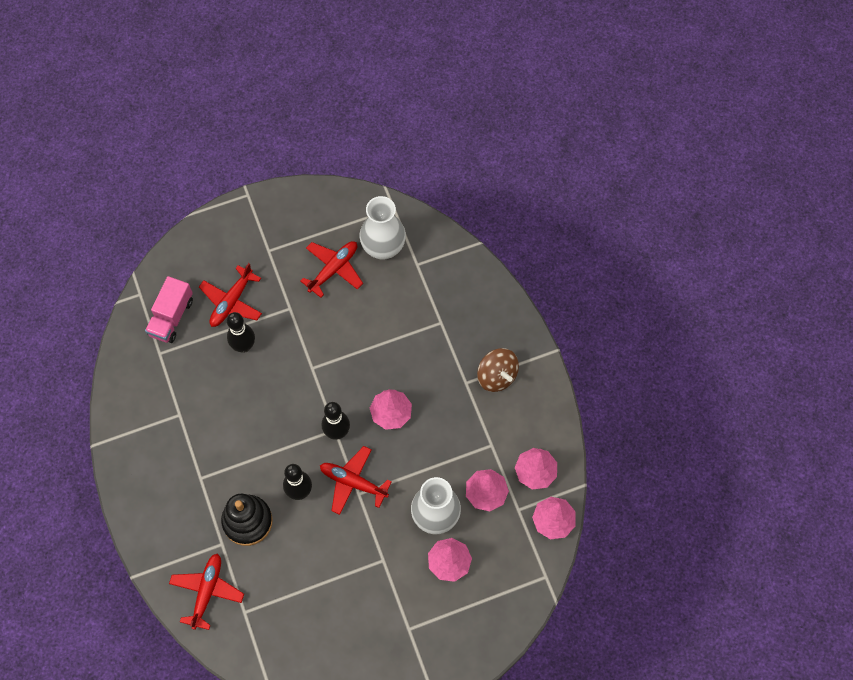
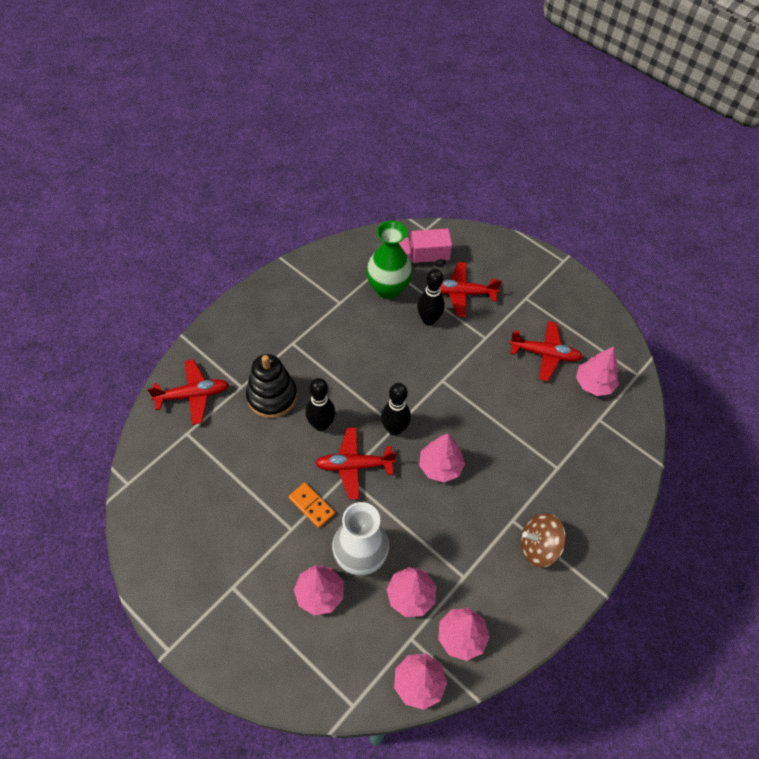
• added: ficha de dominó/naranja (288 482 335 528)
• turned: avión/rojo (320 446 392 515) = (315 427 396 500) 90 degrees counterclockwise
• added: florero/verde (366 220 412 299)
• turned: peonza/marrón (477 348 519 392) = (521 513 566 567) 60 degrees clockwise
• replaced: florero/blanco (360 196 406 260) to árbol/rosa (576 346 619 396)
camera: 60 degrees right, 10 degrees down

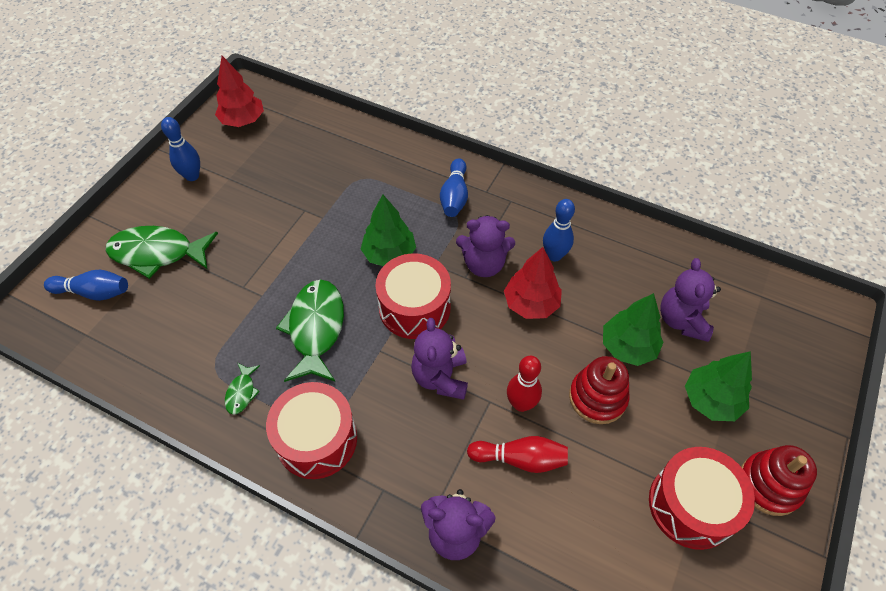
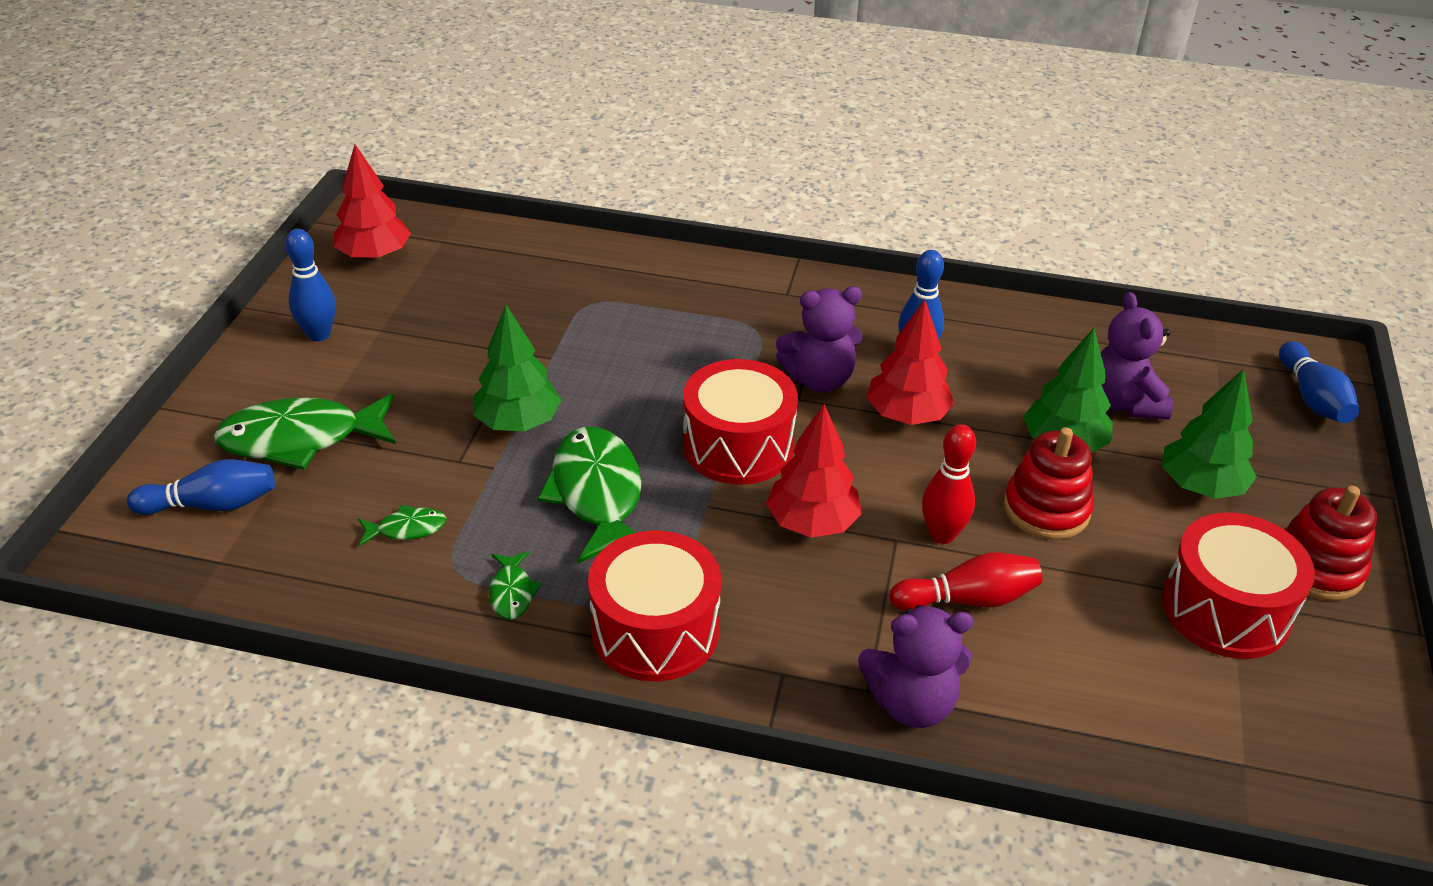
• added: pez/verde (358 505 447 546)
• moved: árbol/verde (361 195 416 266) to (473 305 561 432)
• replaced: osito/morado (411 318 468 400) to árbol/rojo (766 404 862 538)
• moved: bolo/azul (440 158 468 217) to (1279 341 1359 423)
camera: 15 degrees left, 15 degrees down

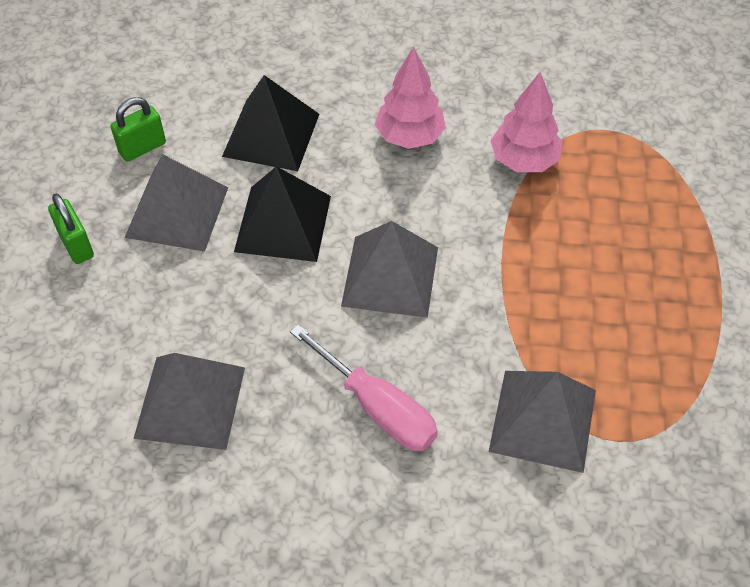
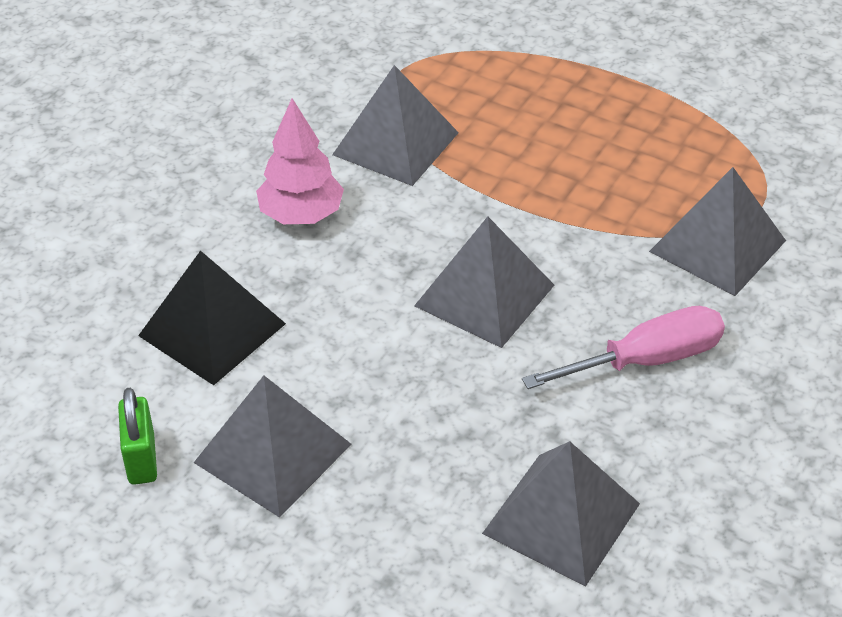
• replaced: árbol/rosa (490 72 562 172) to pirámide/gris (332 65 459 186)
• removed: candado/verde (48 194 94 264)
• removed: pirámide/negro (234 166 331 262)
camera: 65 degrees left, 10 degrees down

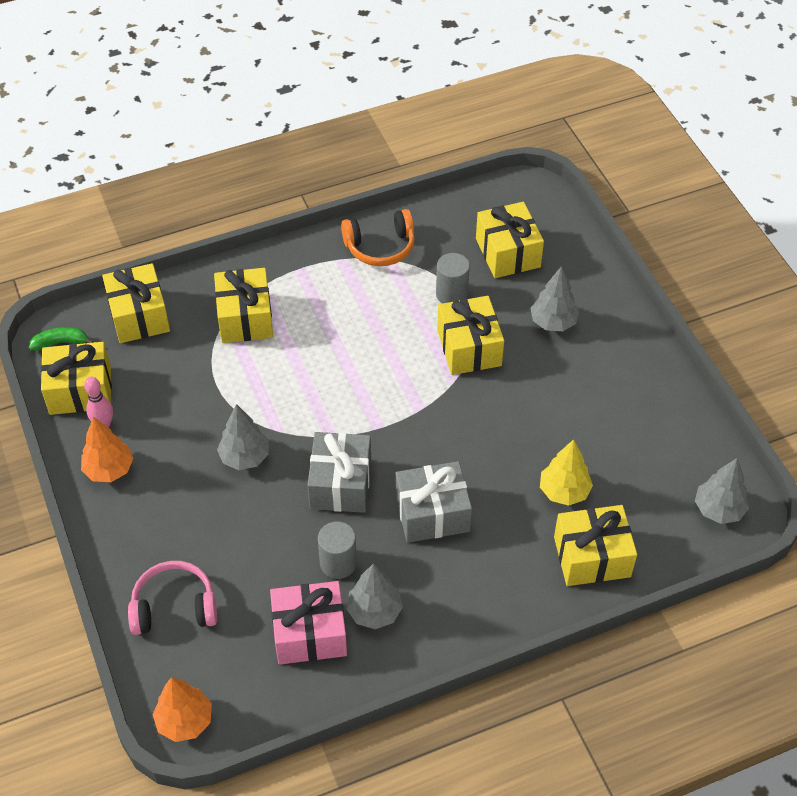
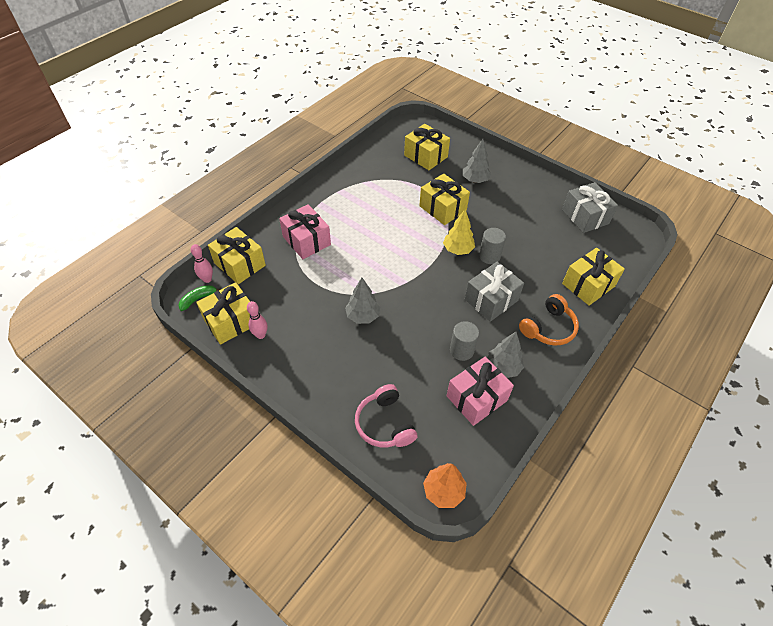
• added: bolo/rosa (191 244 213 283)
• recoloured: regalo/amarillo (214 268 273 343) to regalo/rosa (279 204 331 259)
• turned: auriculares/rosa (128 561 217 635) = (355 384 417 448) 75 degrees counterclockwise
• moved: árbol/amarillo (540 439 593 506) to (443 209 475 255)
• moved: cilindro/gris (436 253 470 304) to (479 228 506 264)
• moved: auriculares/naranja (341 209 415 266) to (519 294 579 346)
• moved: regalo/gris (307 432 371 513) to (562 182 618 233)
• removed: árbol/naranja (81 417 134 482)
• removed: árbol/gris (695 458 749 524)
camera: 30 degrees left, 0 degrees up

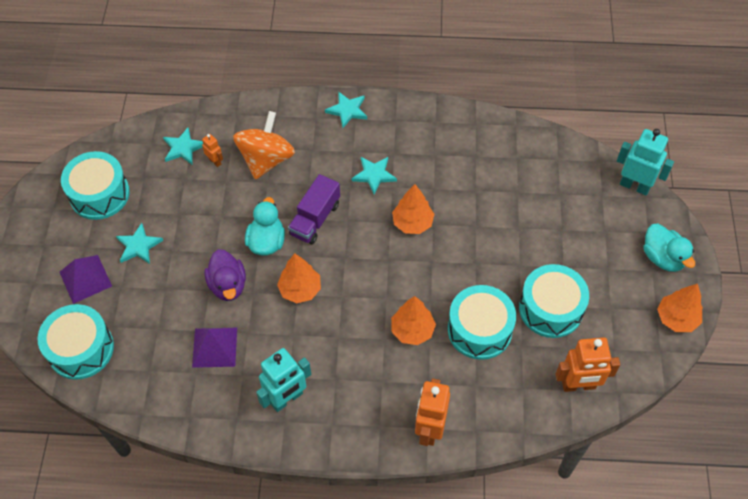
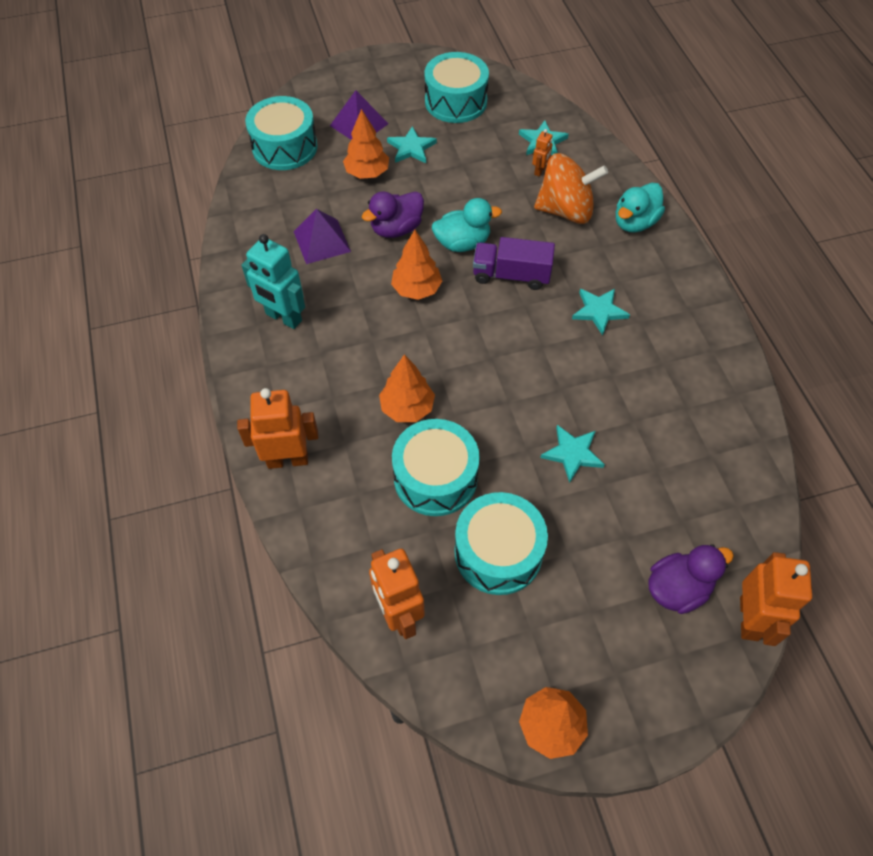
• moved: árbol/naranja (392 184 434 234) to (343 109 389 179)
• moved: estrella/turquesa (325 91 367 128) to (540 425 605 483)
• moved: pato/turquesa (643 224 695 272) to (616 183 665 233)
• added: pato/morado (649 544 734 614)
• recoloured: robot/turquesa (617 129 674 196) to robot/naranja (740 552 812 646)
camera: 70 degrees right, 0 degrees up

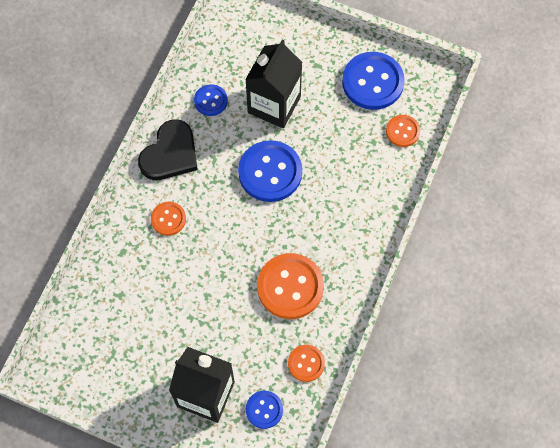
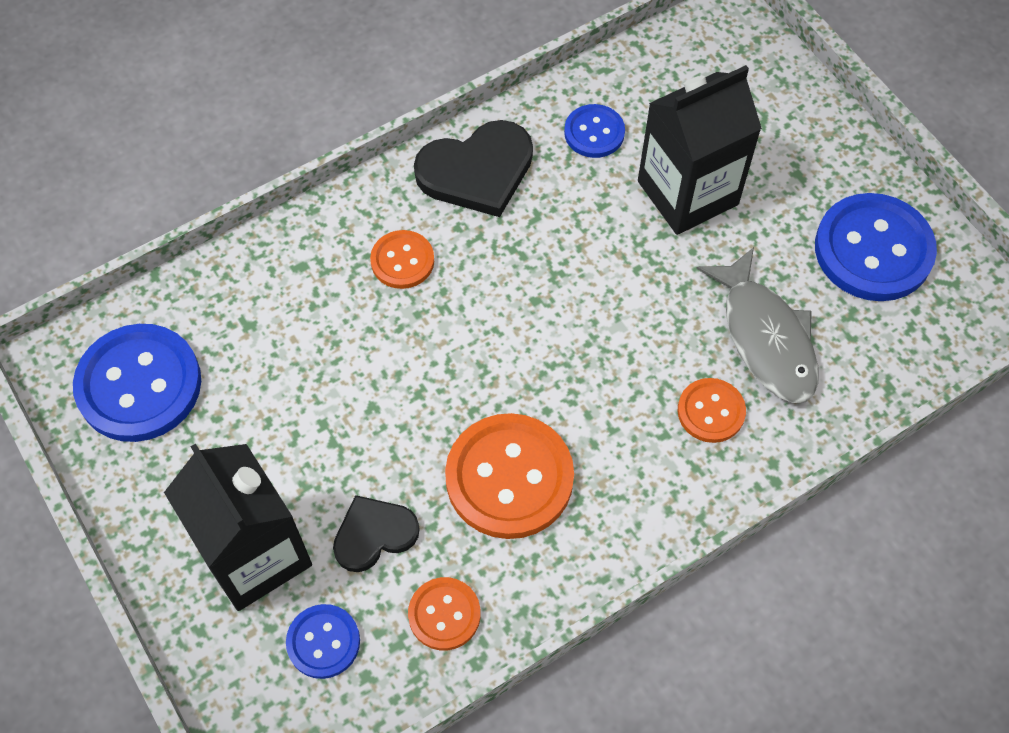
• moved: botón/azul (238 140 302 202) to (73 324 201 442)
• added: corazón/negro (333 495 420 572)
• moved: botón/naranja (386 115 420 147) to (678 378 746 443)
• added: pez/gris (696 247 819 403)
camera: 35 degrees right, 5 degrees down

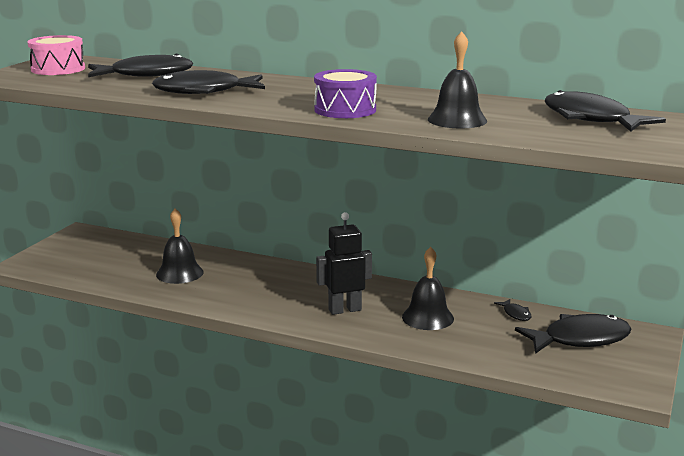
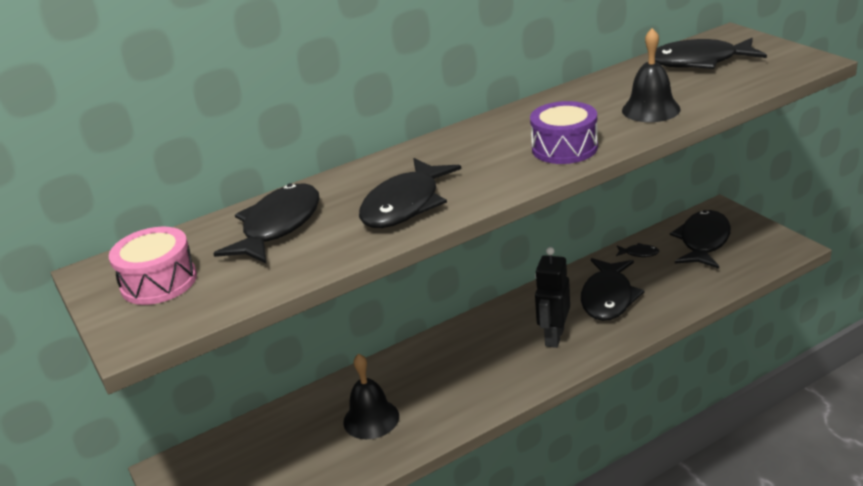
• replaced: campana/negro (402 247 454 330) to pez/negro (581 258 645 321)
camera: 50 degrees left, 10 degrees up

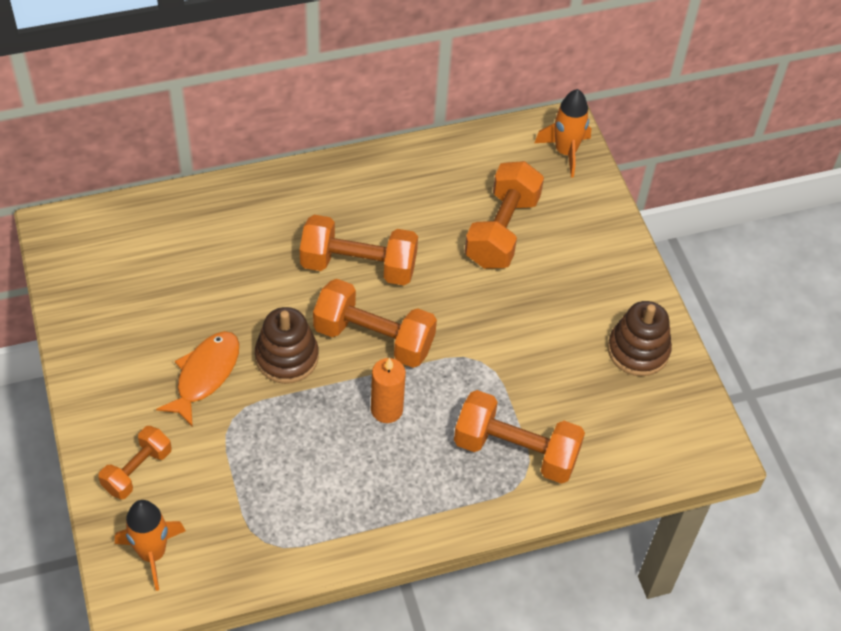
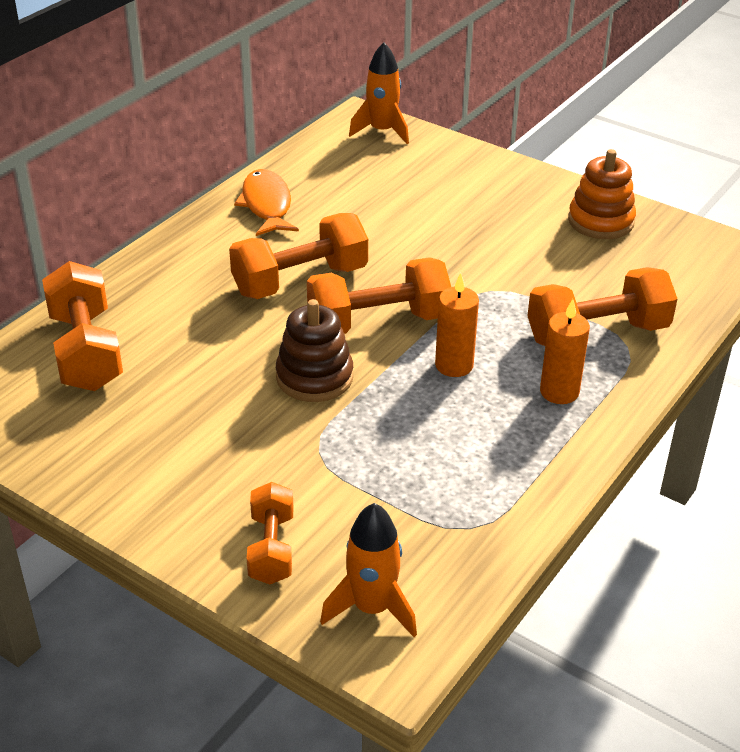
• moved: mancuerna/naranja (465 161 544 269) to (42 261 123 391)
• moved: pez/naranja (156 331 239 427) to (234 169 299 236)
• added: vela/naranja (540 299 590 404)
• recoloured: juguete apilable/marrón (608 301 672 376) to juguete apilable/naranja (568 149 636 239)
camera: 35 degrees left, 15 degrees down

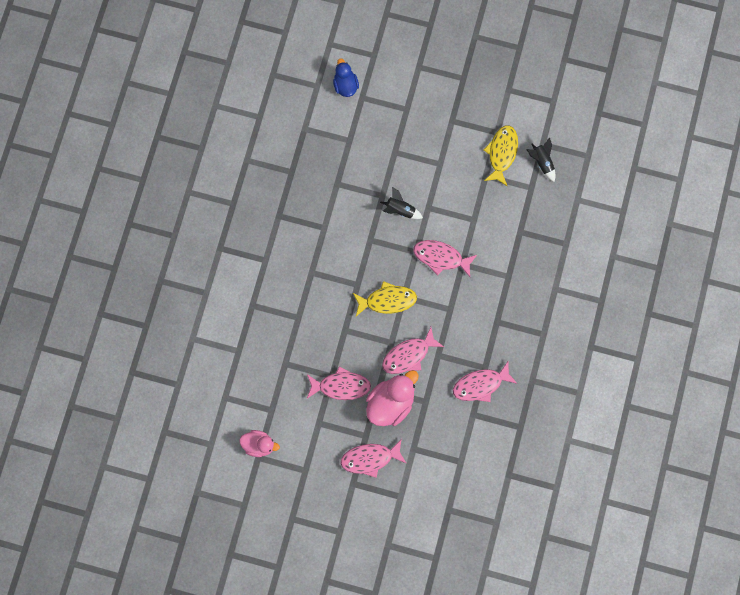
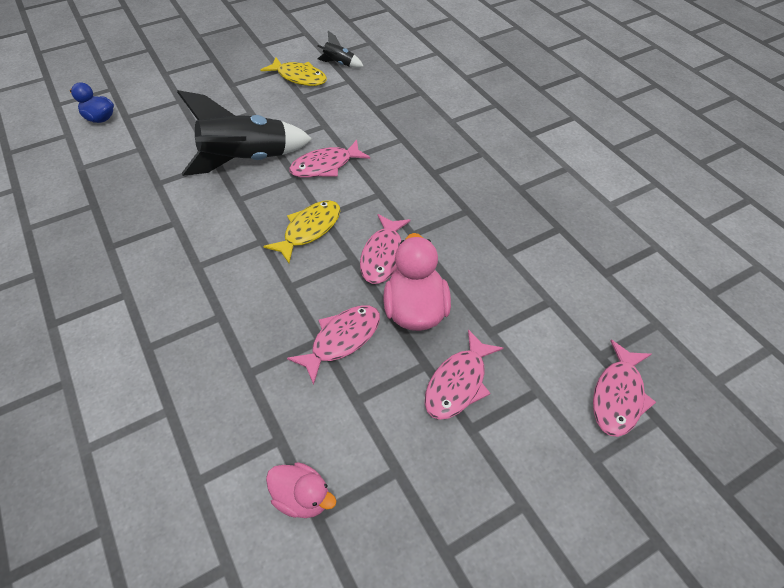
• resized: cohete/negro (380 187 423 219) = (177 90 312 176) x2.29
• turned: pez/amarillo (484 125 518 186) = (260 57 327 86) 150 degrees clockwise
• turned: pato/rosa (239 430 280 457) = (266 462 336 518) 60 degrees clockwise
• moved: pez/rosa (453 362 518 402) to (593 340 656 437)
camera: 45 degrees left, 25 degrees down

